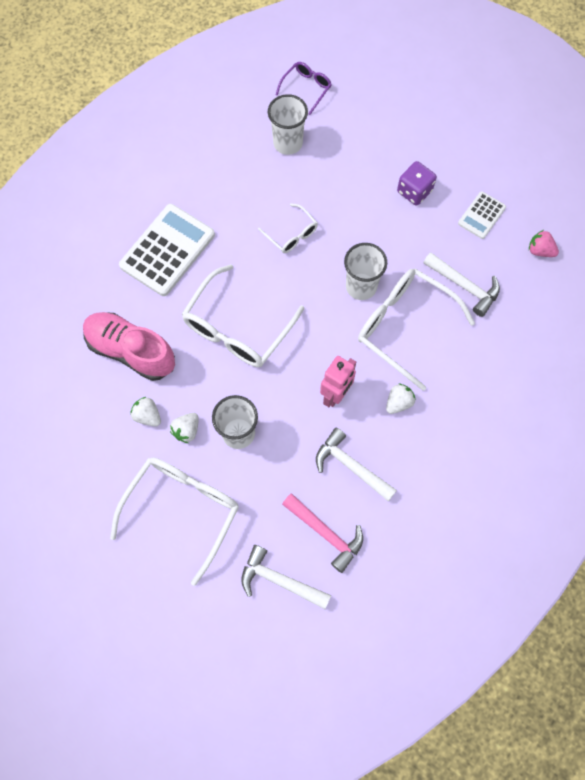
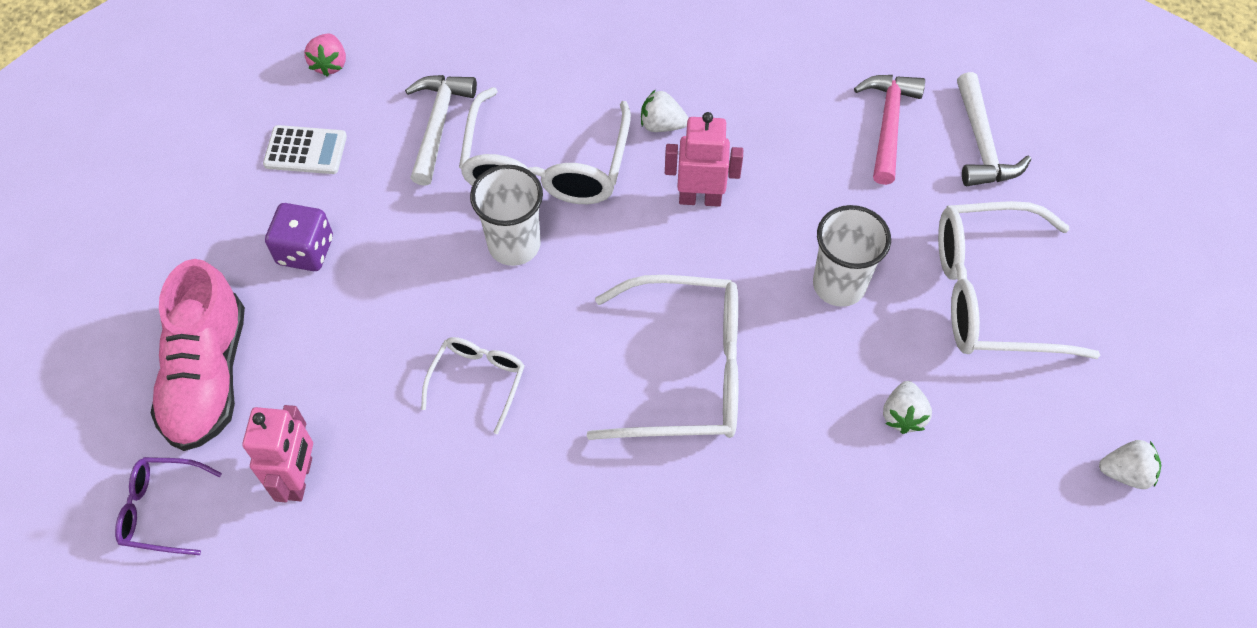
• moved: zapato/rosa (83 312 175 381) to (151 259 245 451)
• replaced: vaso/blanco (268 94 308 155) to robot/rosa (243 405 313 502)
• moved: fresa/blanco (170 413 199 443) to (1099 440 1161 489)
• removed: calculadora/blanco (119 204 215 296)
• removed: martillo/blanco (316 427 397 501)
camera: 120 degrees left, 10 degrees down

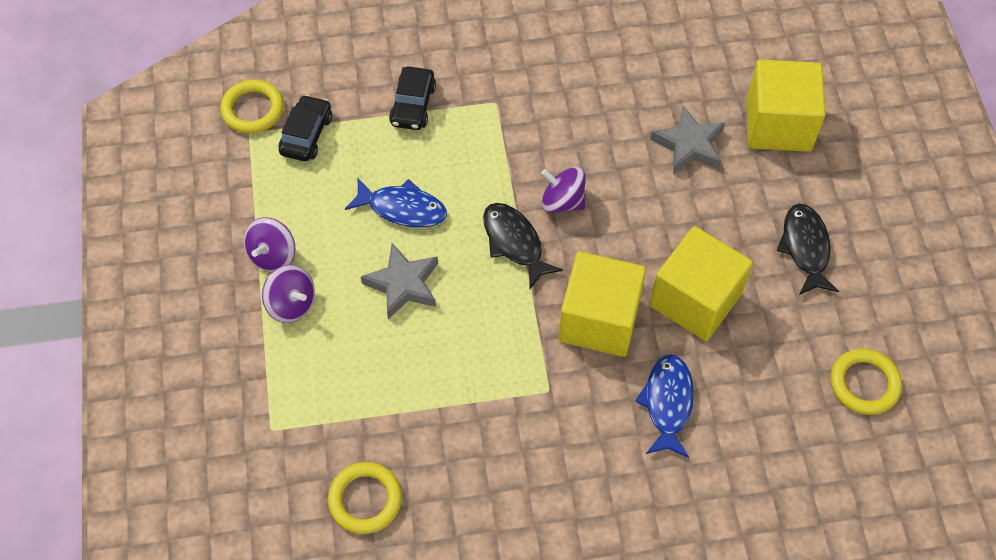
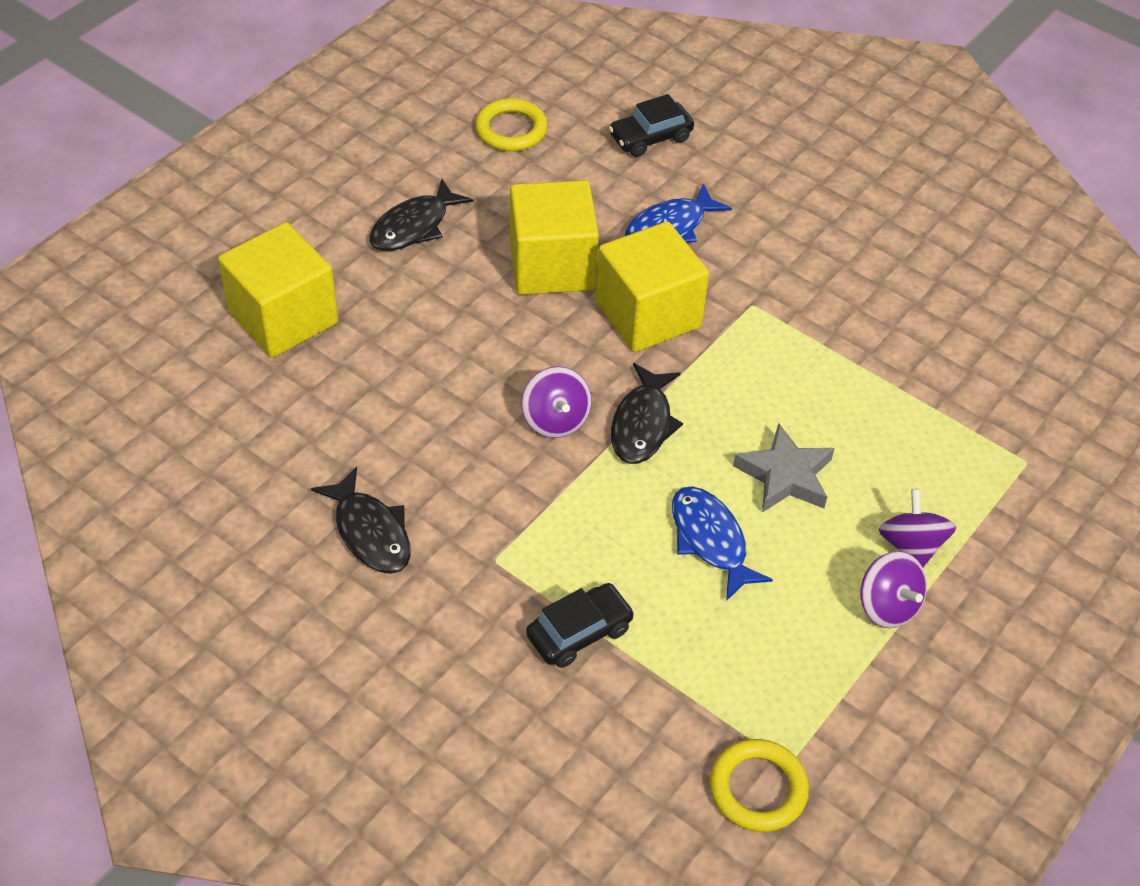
• added: pez/negro (311 467 411 574)
• moved: coche/negro (279 95 332 161) to (609 94 694 157)
• turned: peonza/morado (244 217 295 273) = (861 551 927 628) 75 degrees clockwise
• removed: anillo/amarillo (328 462 402 534)
• removed: estrella/gris (650 106 725 174)
camera: 135 degrees left, 10 degrees down

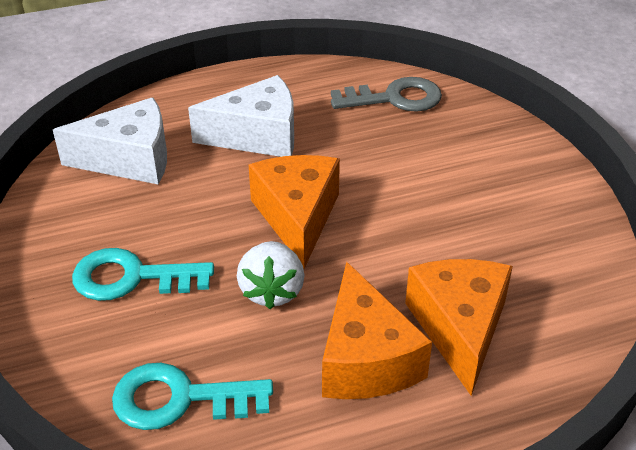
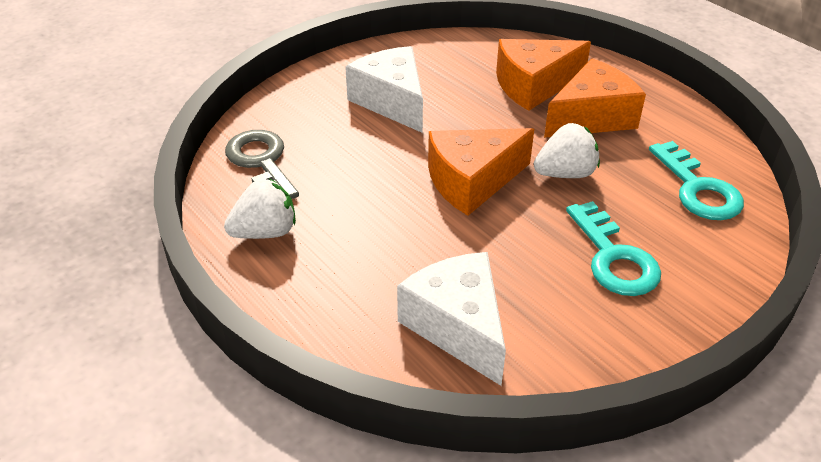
• added: fresa/blanco (224 179 296 239)
• moved: queso/blanco (188 75 294 157) to (345 46 423 133)
camera: 110 degrees left, 0 degrees up

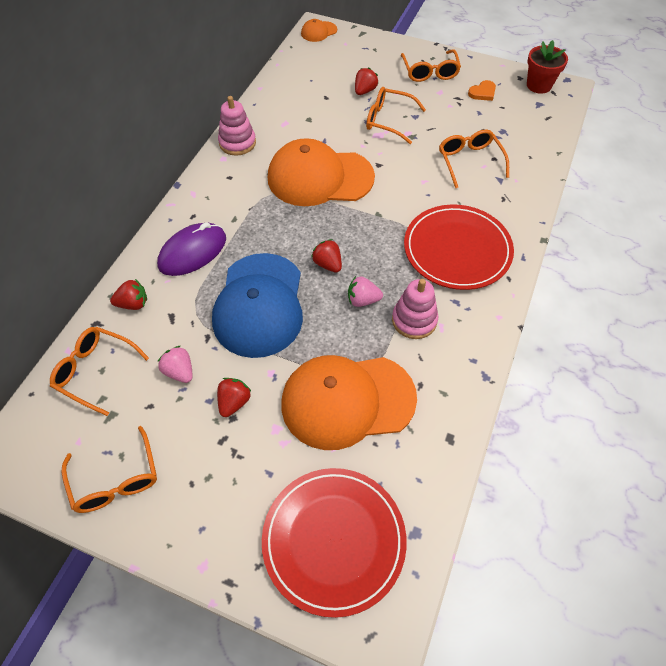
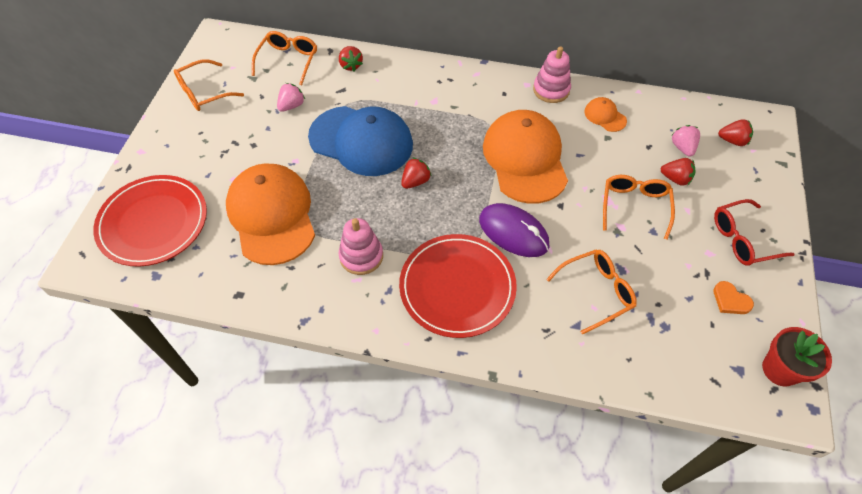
• turned: gorra/azul (212 253 303 358) = (308 106 413 176) 150 degrees counterclockwise
• moved: ratón/morado (157 223 226 276) to (479 203 549 257)
• moved: gorra/naranja (301 19 337 42) to (584 97 627 132)
• moved: fresa/rosa (348 276 383 307) to (671 125 700 157)
• recoloured: gafas/naranja (401 49 461 82) to gafas/rojo (714 199 795 265)
• moved: fresa/rojo (217 378 252 417) to (718 119 753 146)
camera: 80 degrees right, 0 degrees up

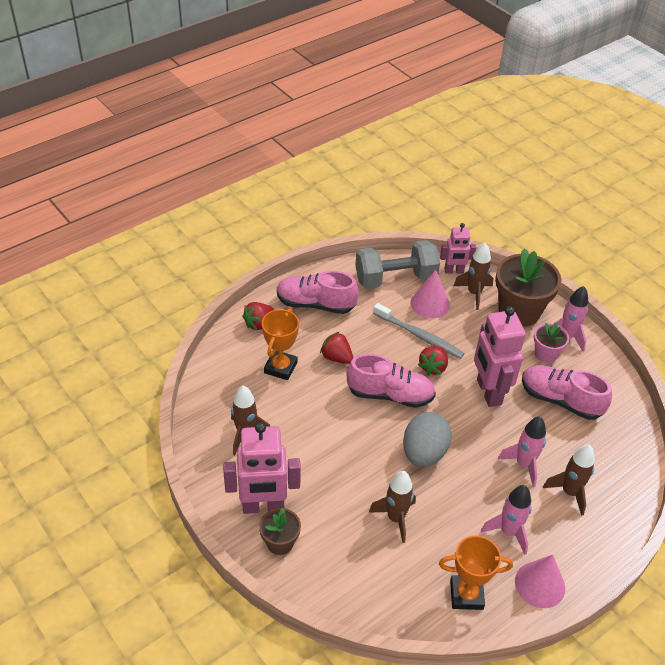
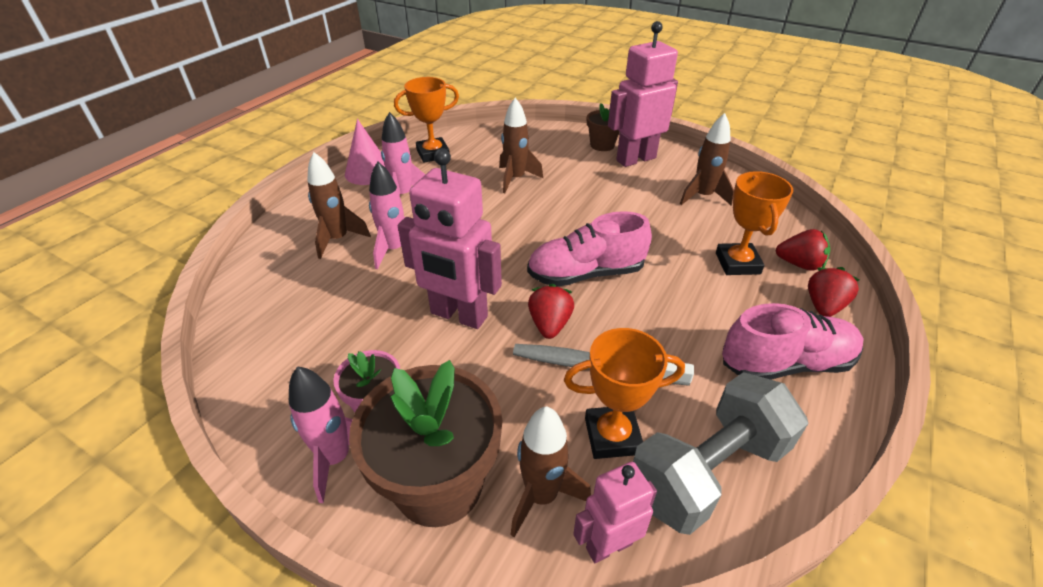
• turned: robot/rosa (474 306 526 407) = (398 148 502 329) 150 degrees clockwise
• replaced: cono/rosa (410 270 450 318) to trofeo/naranja (564 328 685 459)
• moved: fresa/rojo (320 332 353 364) to (776 229 830 271)
• removed: huevo/gris (403 412 452 467)
• removed: zapato/rosa (522 365 612 420)
camera: 160 degrees right, 5 degrees down

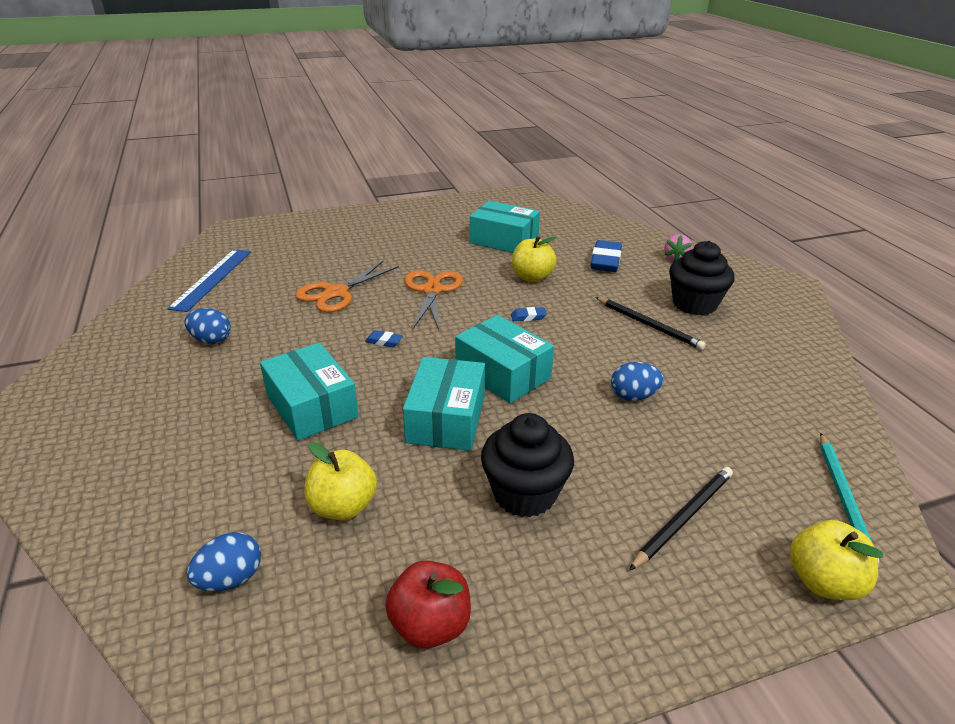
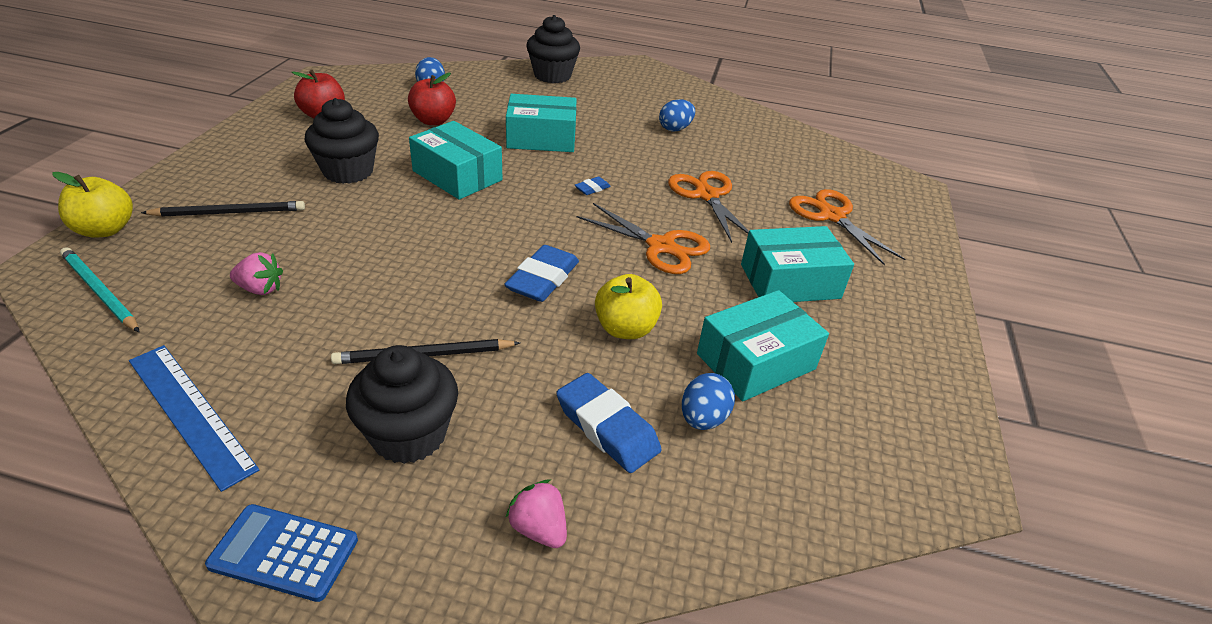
• moved: regla/azul (167 249 251 312) to (129 345 259 492)
• turned: lápiz/negro (629 467 733 571) = (141 201 305 217) 90 degrees counterclockwise
• added: calculadora/azul (205 504 358 602)
• added: fresa/rosa (230 252 283 295)
• recoloured: manzana/amarillo (304 442 377 520) to manzana/rojo (408 73 456 125)
• resized: goma de borrar/azul (511 307 547 321) = (504 245 579 302) x2.08
• added: magdalena/negro (526 15 580 83)
• moved: huevo/azul (611 362 664 401) to (682 373 735 430)
• moved: caja/turquesa (455 315 554 403) to (741 226 854 302)
• added: tijeras/naranja (789 189 906 265)
camera: 120 degrees right, 5 degrees up

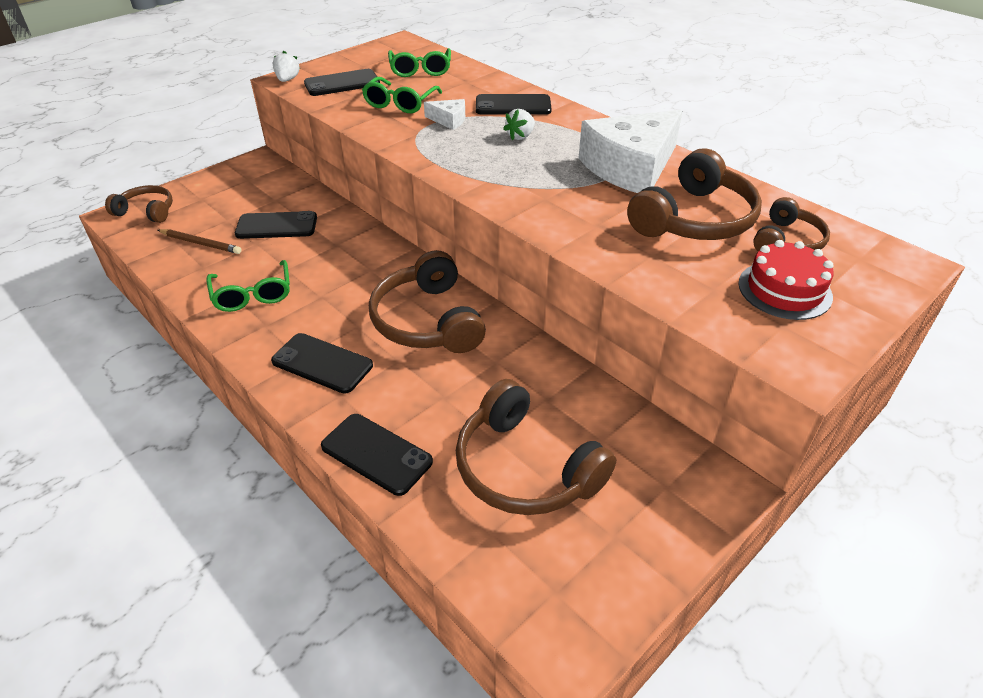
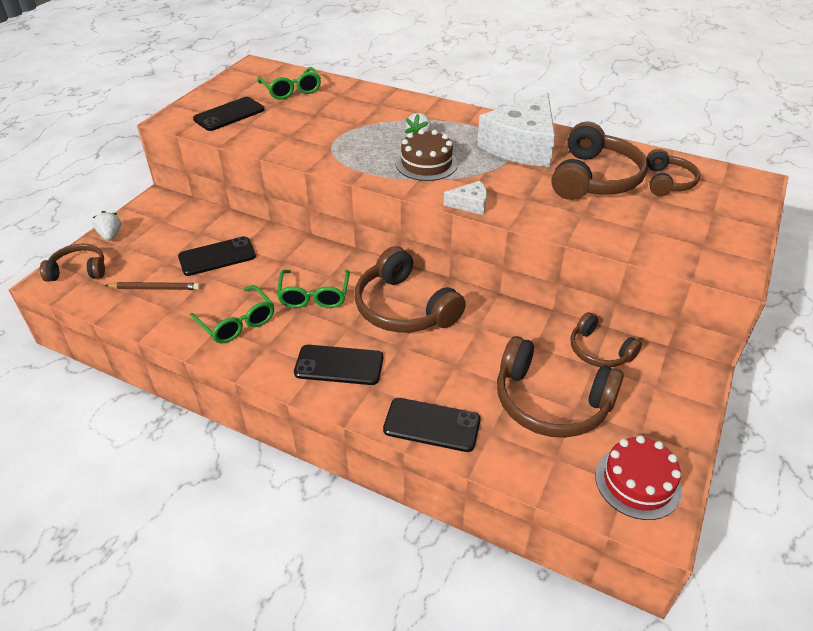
• moved: fresa/blanco (273 51 300 82) to (93 211 121 241)
• moved: gafas/verde (362 77 442 113) to (277 270 350 308)
• added: tarta/marrón (396 129 458 181)
• moved: queso/blanco (424 99 465 130) to (444 181 487 215)
• added: auriculares/marrón (570 312 642 367)
• moved: tarta/rojo (738 240 834 320) to (595 435 682 520)
• removed: móvil/negro (476 94 552 115)
camera: 20 degrees left, 0 degrees up

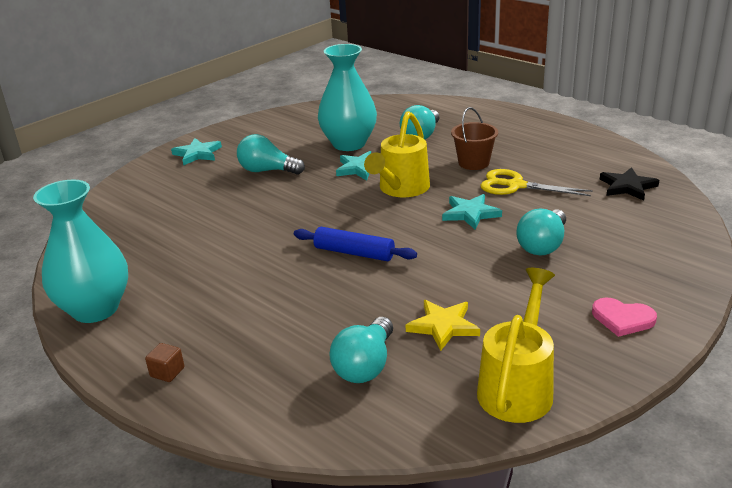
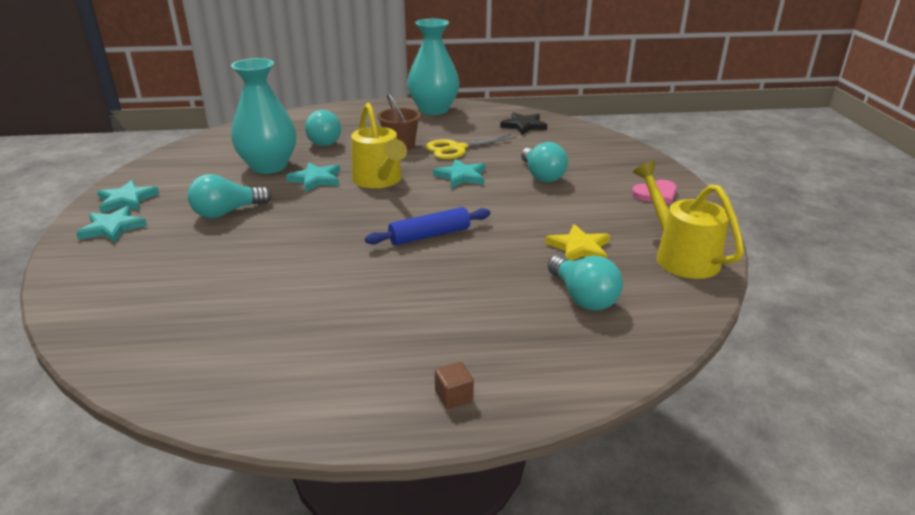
• added: estrella/turquesa (97 180 159 213)
• moved: florero/turquesa (33 180 128 323) to (407 19 460 115)
camera: 50 degrees left, 0 degrees up

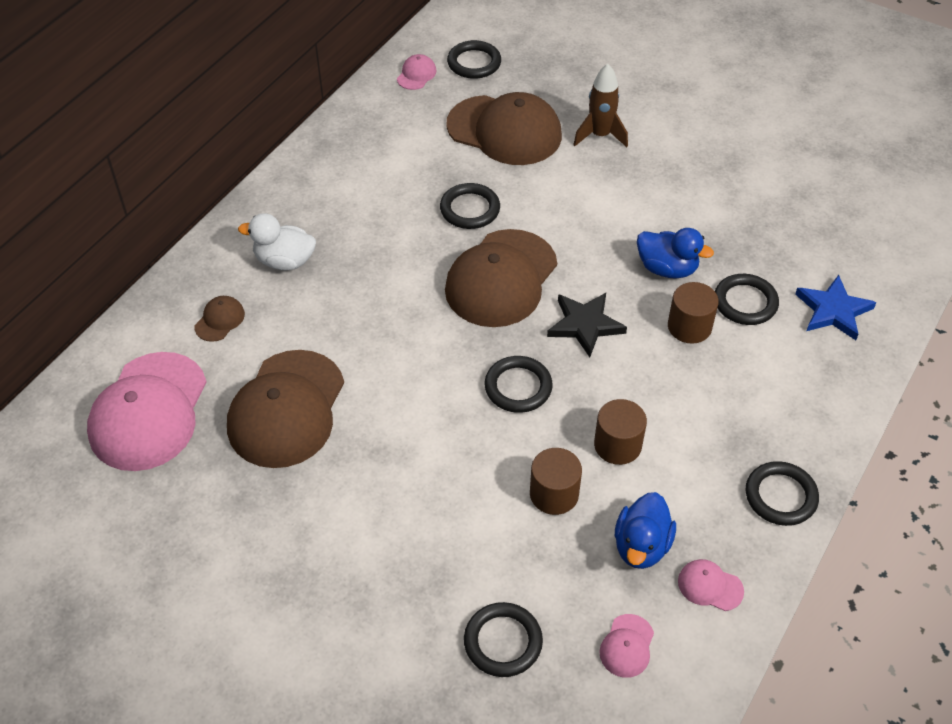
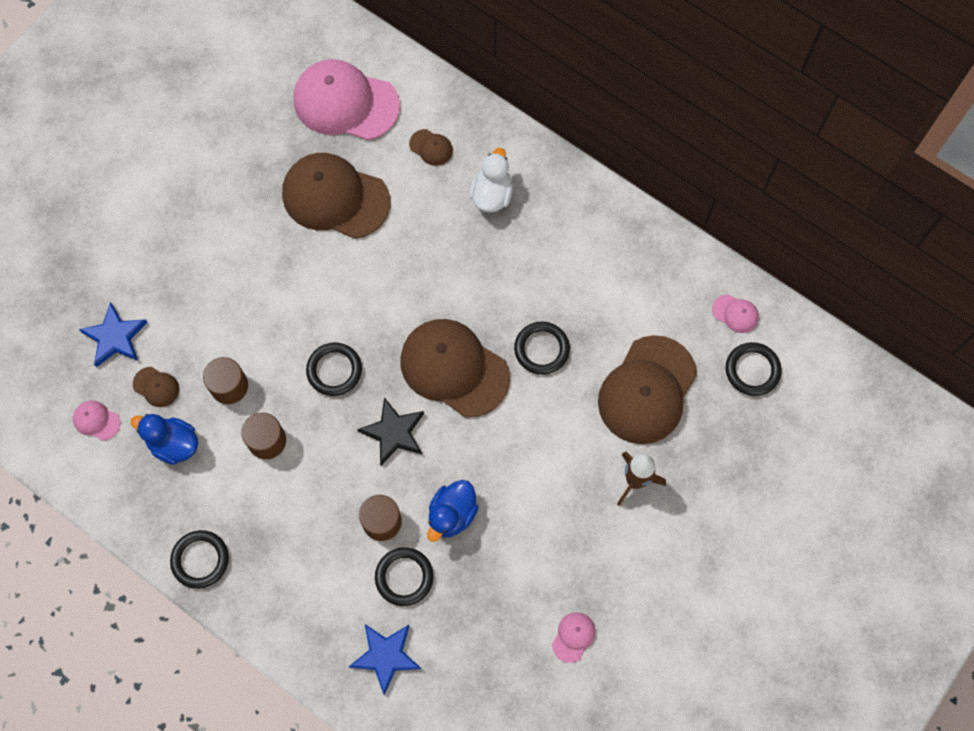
• replaced: anillo/negro (464 602 543 677) to estrella/azul (79 302 148 367)
• added: gorra/marrón (133 367 179 407)
• moved: gorra/rosa (678 559 744 611) to (552 612 596 663)
camera: 95 degrees right, 20 degrees up

